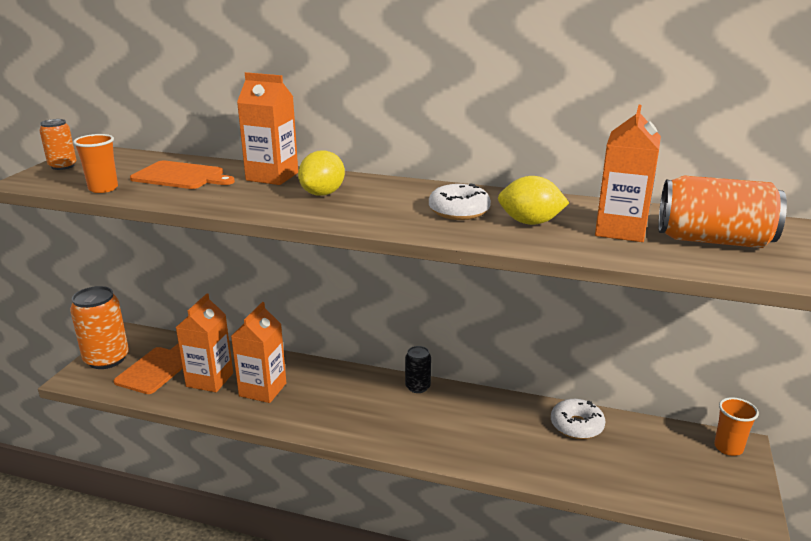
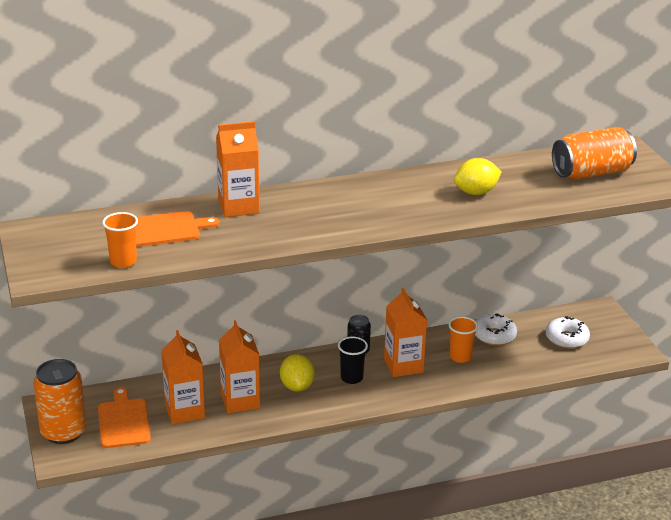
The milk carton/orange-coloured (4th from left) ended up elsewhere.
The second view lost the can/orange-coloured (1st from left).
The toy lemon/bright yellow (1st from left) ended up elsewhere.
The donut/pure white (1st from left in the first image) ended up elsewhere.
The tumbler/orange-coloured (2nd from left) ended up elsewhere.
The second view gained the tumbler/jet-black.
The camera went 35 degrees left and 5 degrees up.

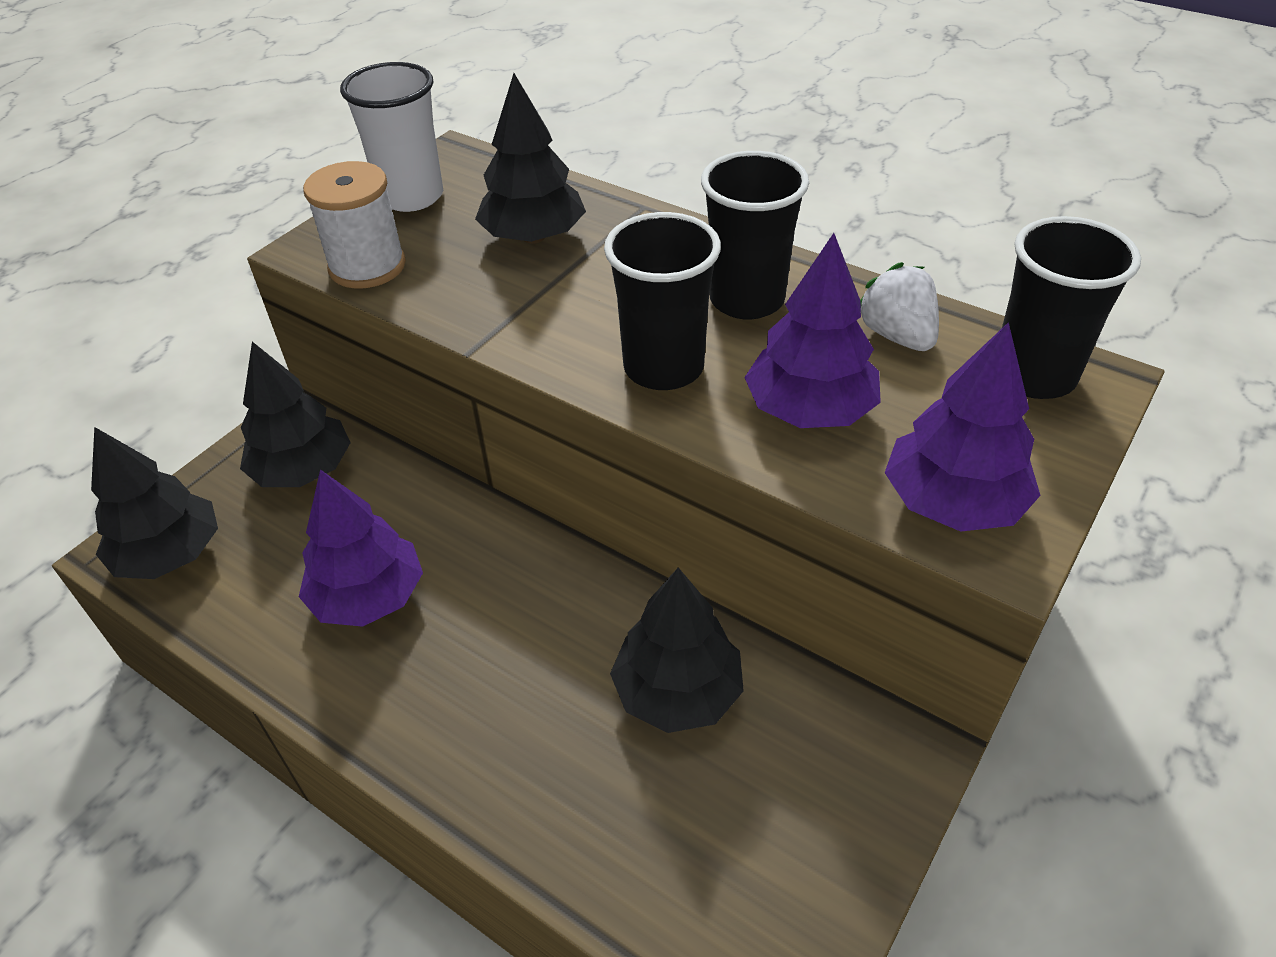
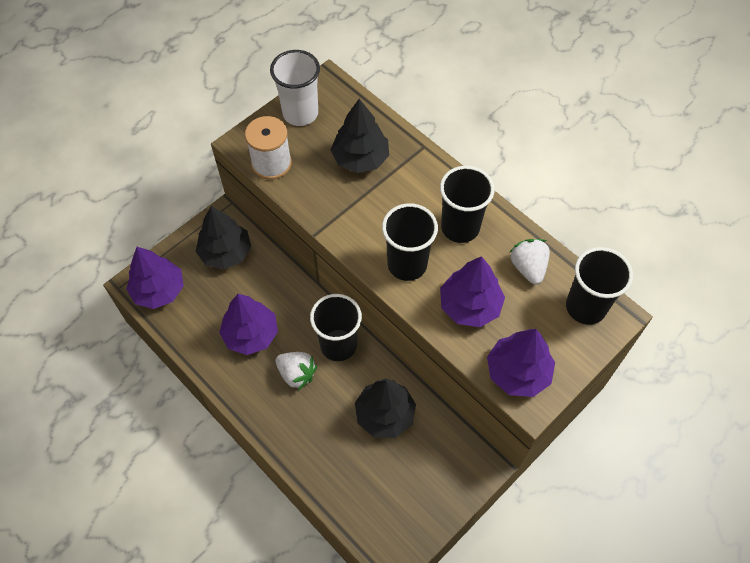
What was the toy tree/jet-black (1st from left) turned into the toy tree/royal purple (1st from left).
The second view gained the tumbler/jet-black (1st from left).
The second view gained the toy strawberry/pure white (1st from left).
The camera went 10 degrees right and 15 degrees up.

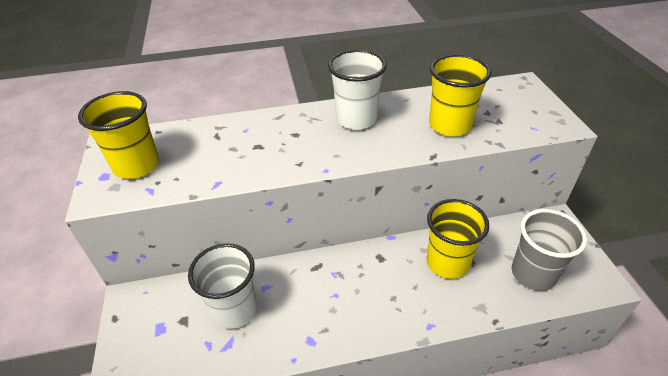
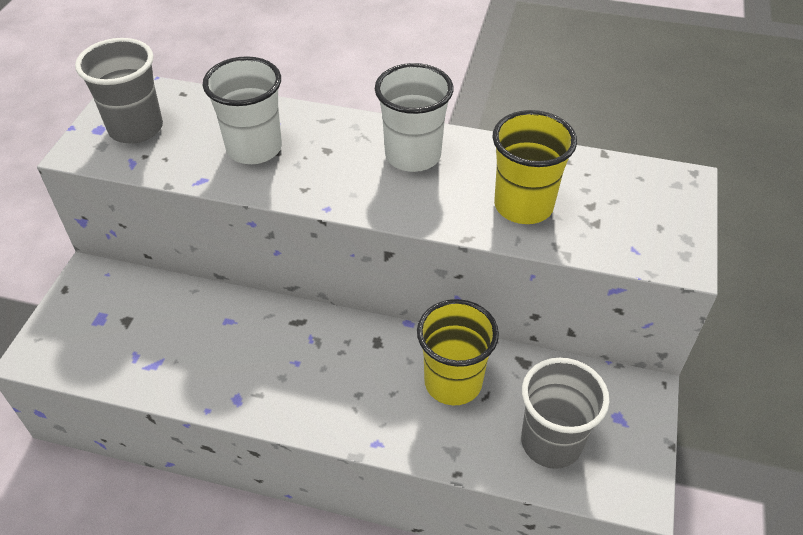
What was the tumbler/bright yellow (1st from left) turned into the tumbler/ash-grey (1st from left).
The tumbler/pure white (1st from left) ended up elsewhere.
The camera went 25 degrees right and 5 degrees up.

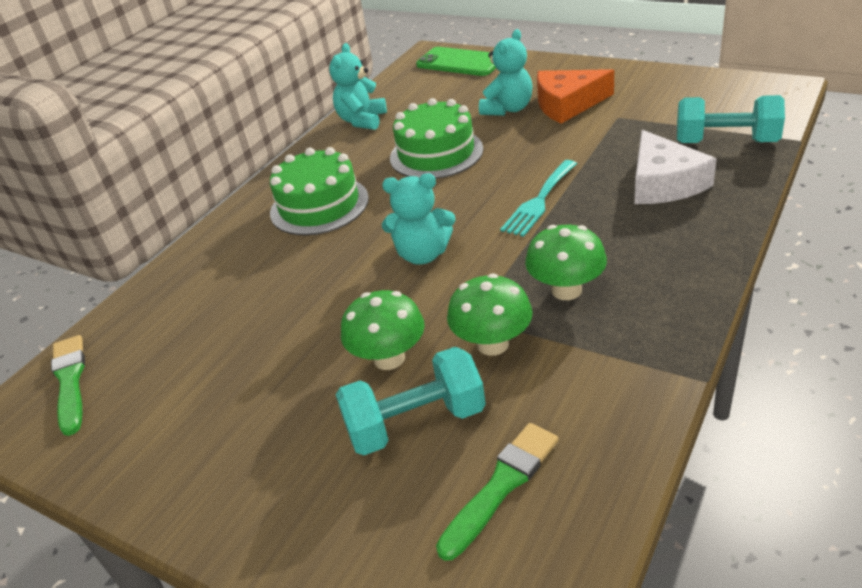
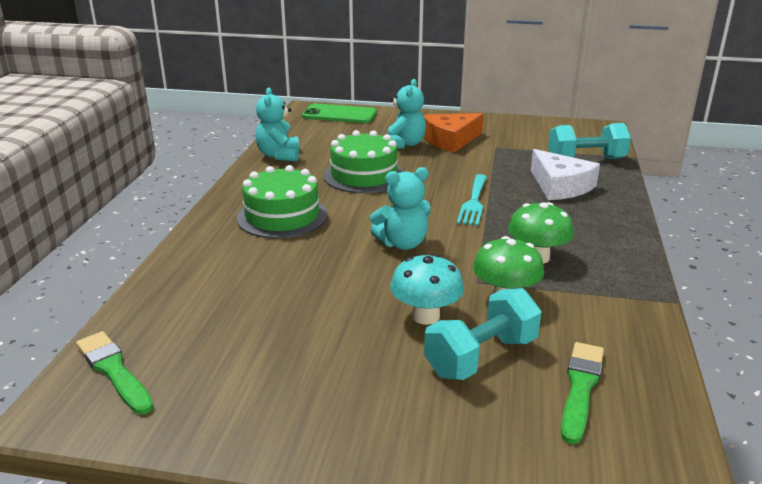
What was the toadstool/emerald (1st from left) turned into the toadstool/aqua.
The camera went 25 degrees left and 10 degrees down.

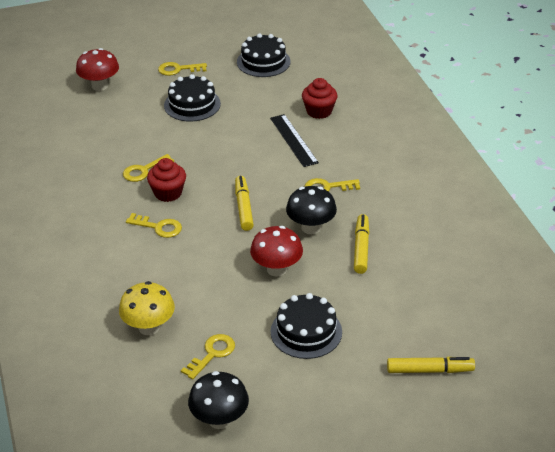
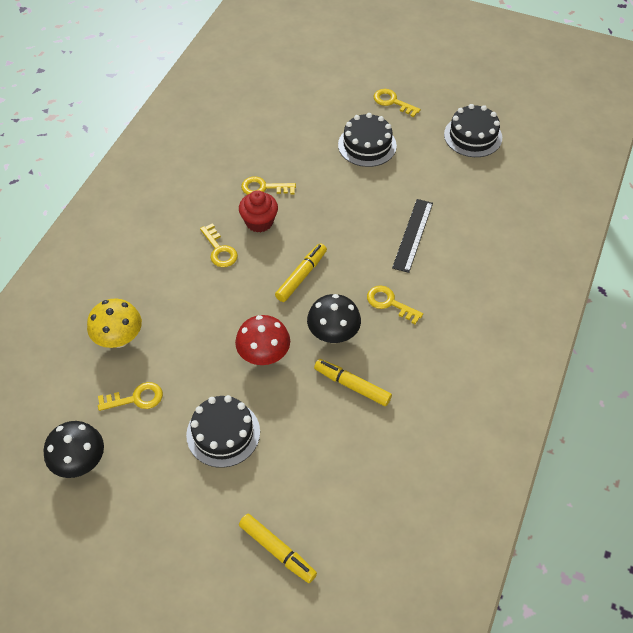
The second view lost the toadstool/scarlet (1st from left).
The second view lost the muffin/scarlet (2nd from left).
The marker/bright yellow (2nd from left in the first image) ended up facing another way, 105 degrees counterclockwise from before.
The camera went 40 degrees right and 15 degrees up.

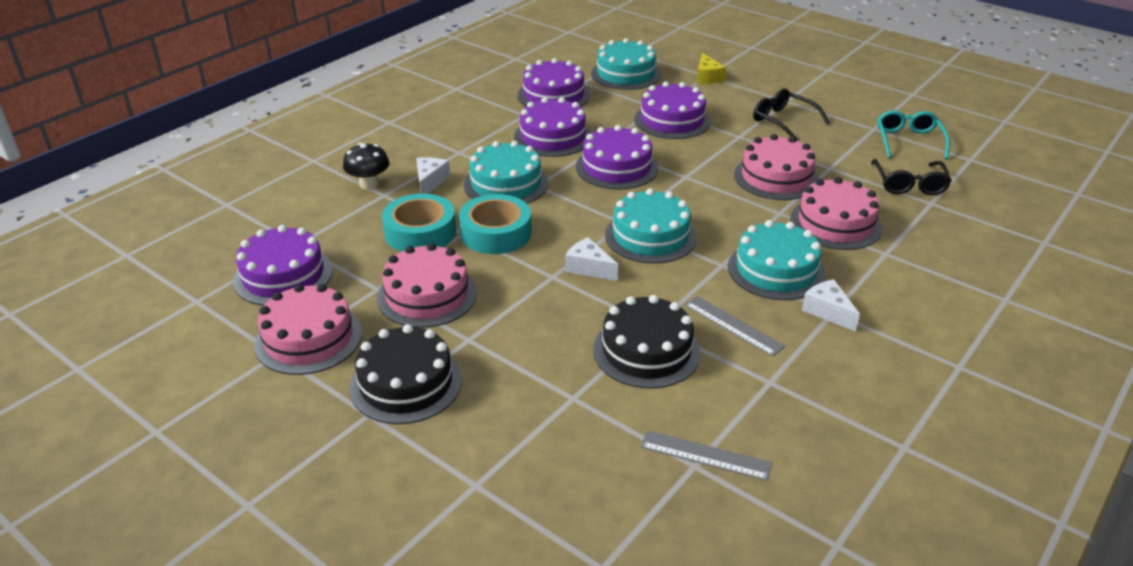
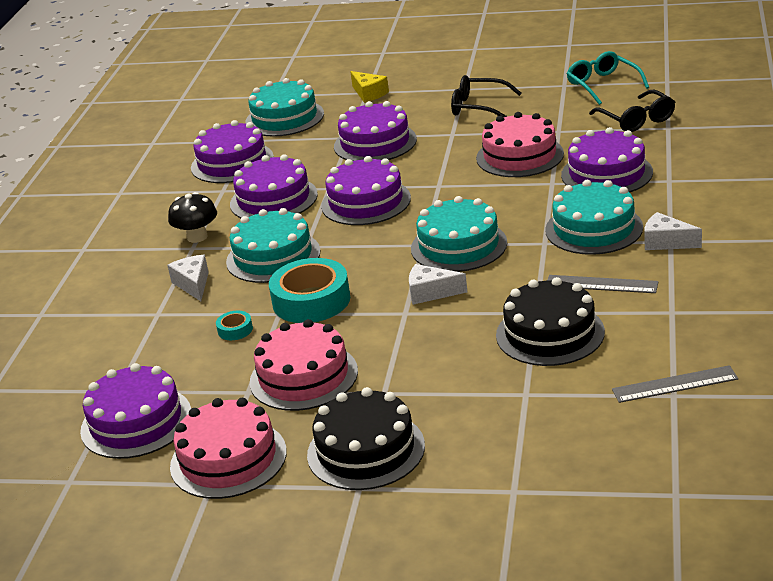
The toadstool/jet-black ended up elsewhere.
What was the cake/pink (4th from left) turned into the cake/royal purple (6th from left).
The size of the tape/aqua (1st from left) changed by a factor of 0.44.
The camera went 25 degrees left and 5 degrees down.

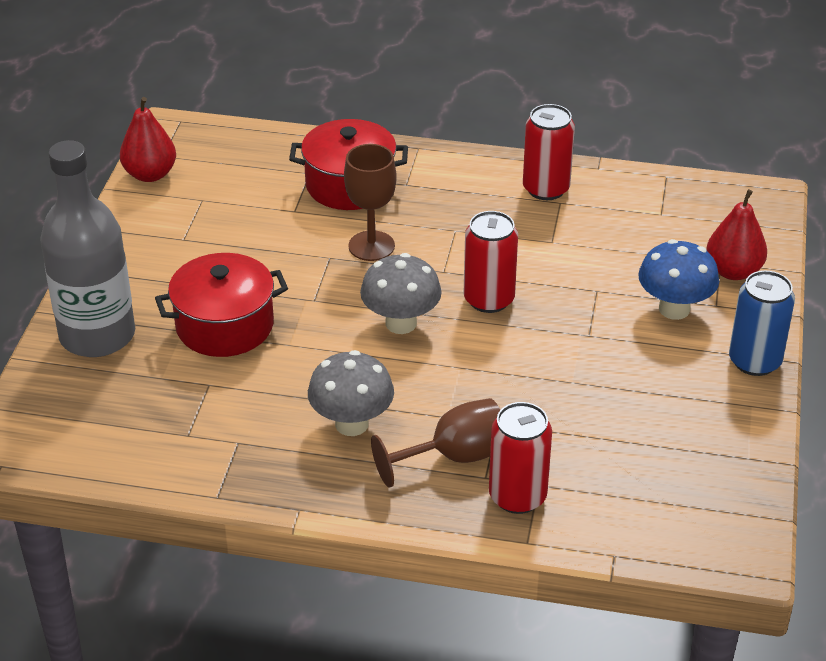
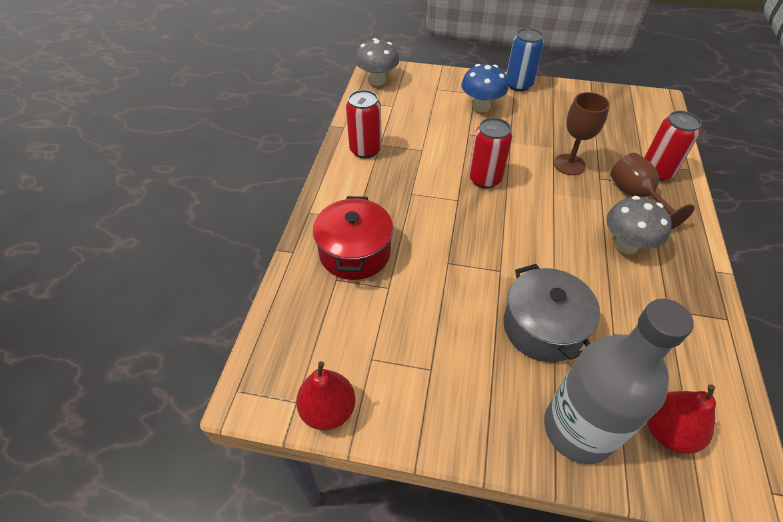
The wine glass/dark brown (1st from left) ended up elsewhere.
The toy pear/scarlet (2nd from left) ended up elsewhere.
What was the stockpot/scarlet (1st from left) turned into the stockpot/ash-grey.
The toadstool/ash-grey (2nd from left in the first image) ended up elsewhere.
The camera went 90 degrees left and 10 degrees up.

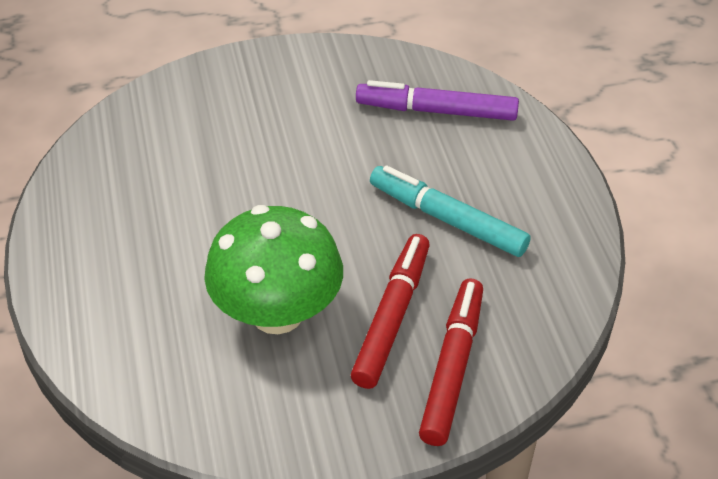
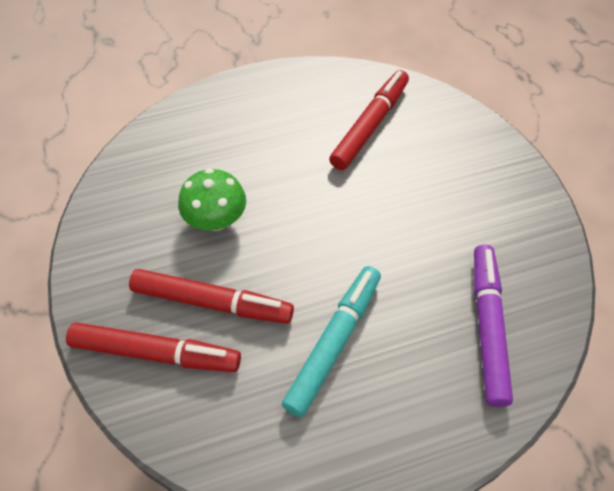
The size of the toadstool/emerald changed by a factor of 0.61.
The second view gained the marker/scarlet (3rd from left).
The camera went 85 degrees right and 10 degrees up.

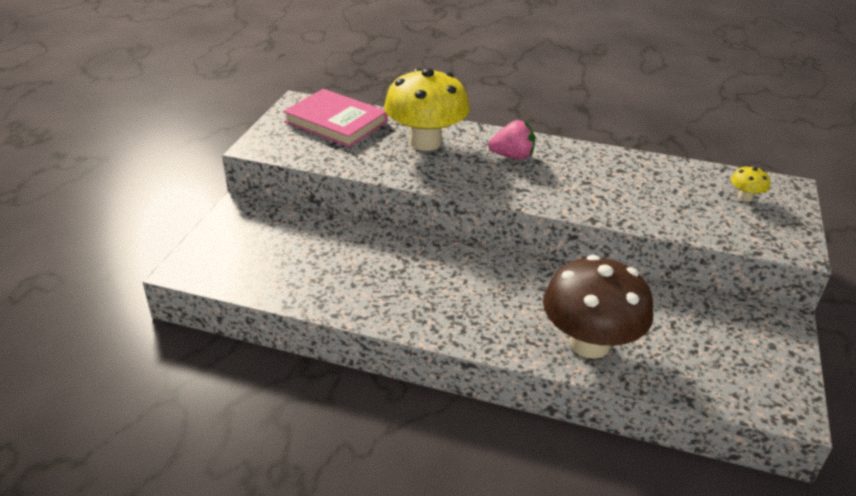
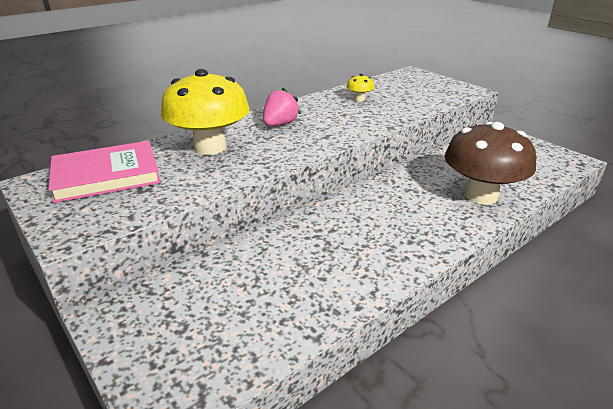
The toadstool/bright yellow (2nd from left) ended up elsewhere.
The camera went 55 degrees left and 5 degrees down.

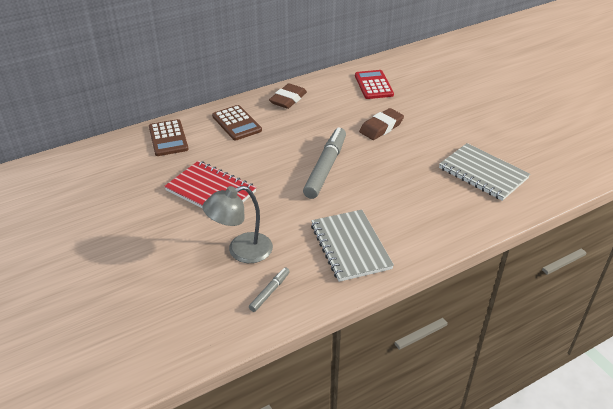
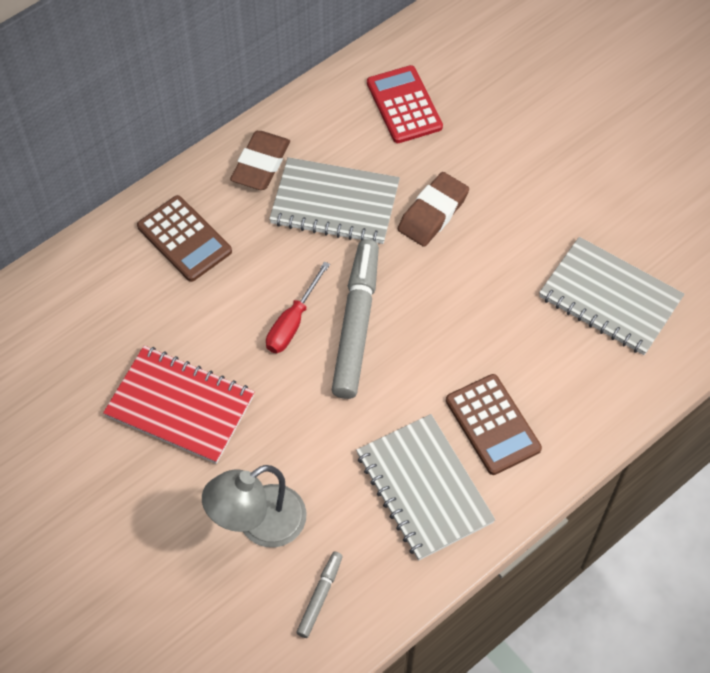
The calculator/dark brown (1st from left in the first image) ended up elsewhere.
The second view gained the notebook/ash-grey (1st from left).
The second view gained the screwdriver/scarlet.
The camera went 10 degrees left and 20 degrees up.

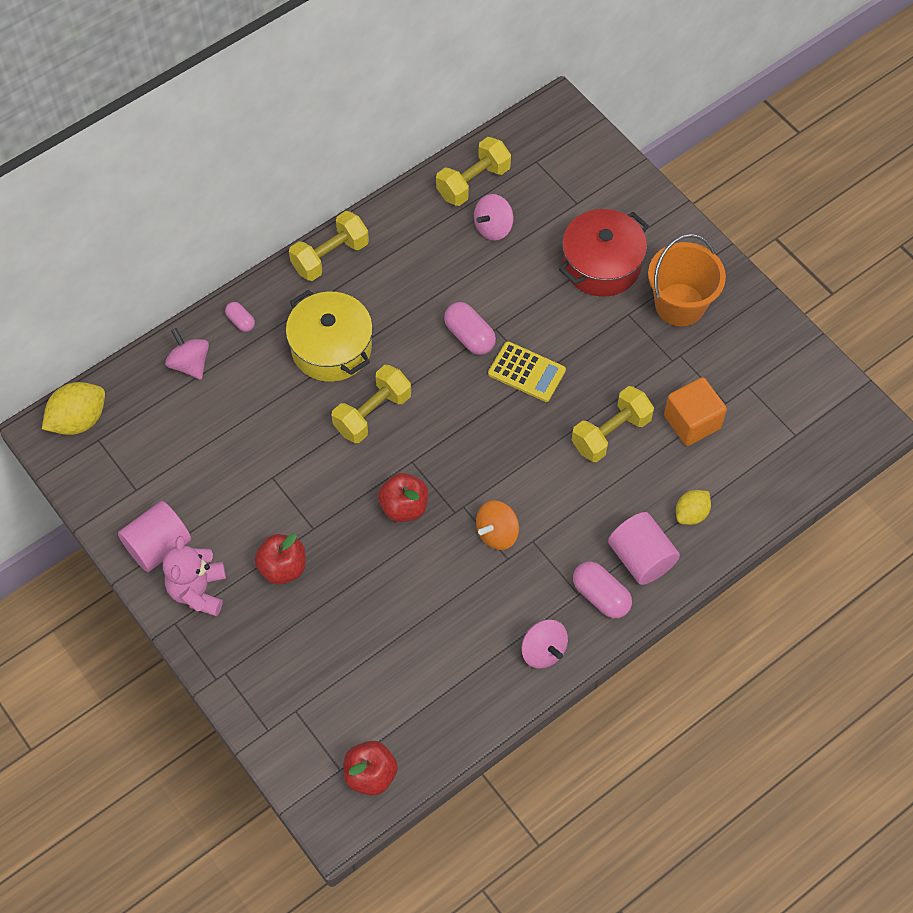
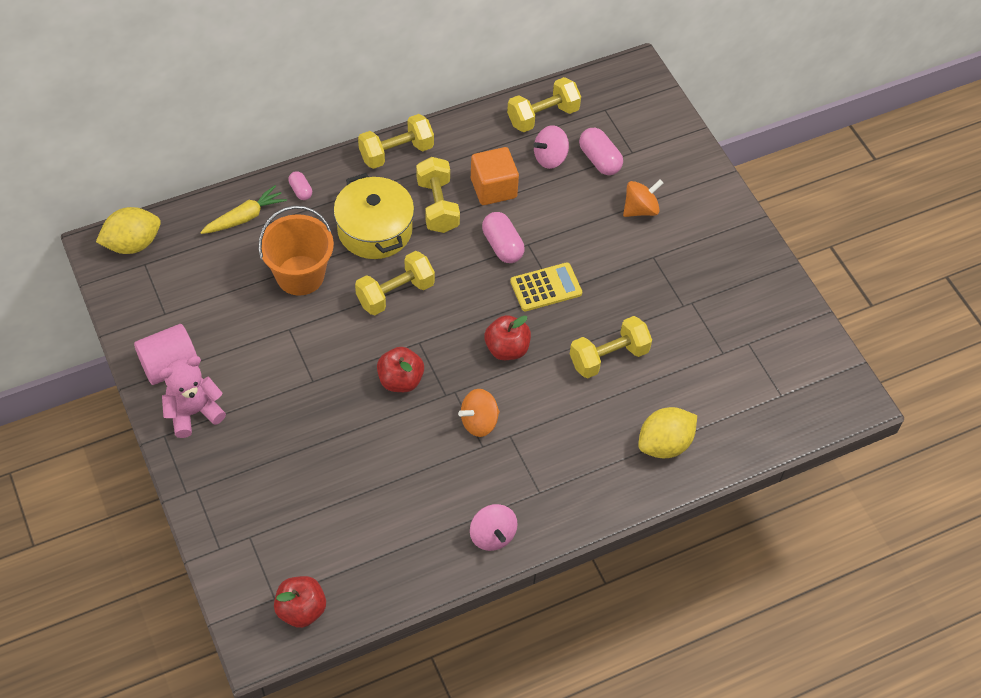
Where the stockpot/scarlet stood, the toy top/orange-coloured (2nd from left) came to stand.
The bucket/orange-coloured ended up elsewhere.
Where the toy top/pink (1st from left) stood, the root vegetable/bright yellow came to stand.
The calculator/bright yellow ended up facing another way, 60 degrees counterclockwise from before.
The block/orange-coloured ended up elsewhere.
The size of the toy lemon/bright yellow (2nd from left) changed by a factor of 1.58.
The second view lost the cylinder/pink (2nd from left).
The apple fruit/scarlet (1st from left in the first image) ended up elsewhere.
The stuffed bear/pink ended up facing another way, 45 degrees clockwise from before.
The pill shape/pink (3rd from left) ended up elsewhere.
The second view gained the free weight/bright yellow (3rd from left).
The camera went 10 degrees right and 5 degrees down.

